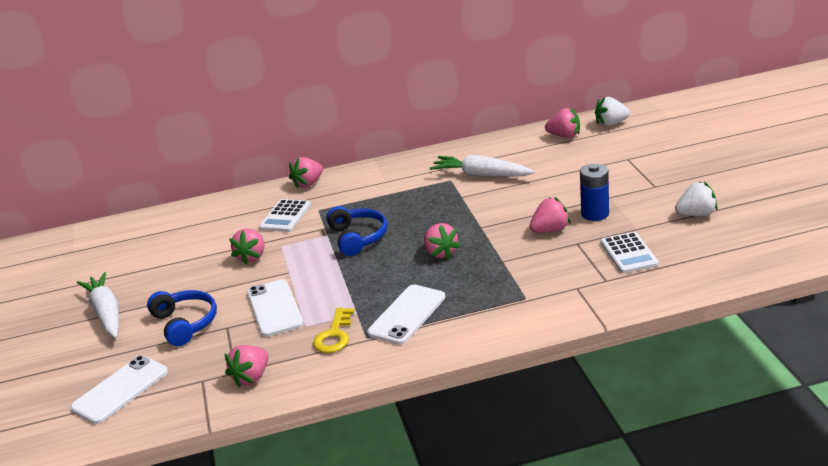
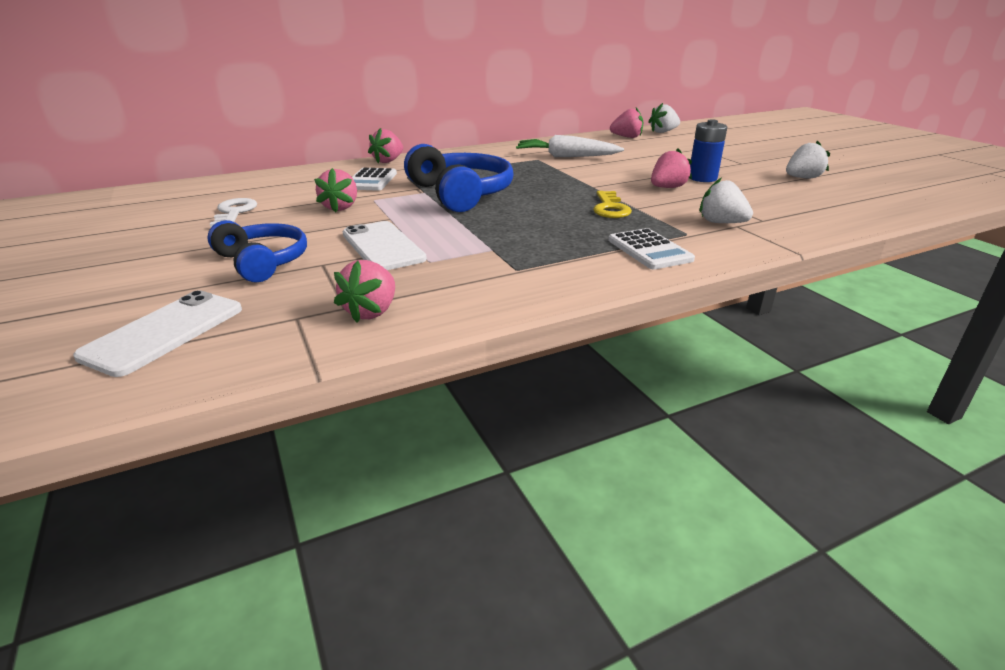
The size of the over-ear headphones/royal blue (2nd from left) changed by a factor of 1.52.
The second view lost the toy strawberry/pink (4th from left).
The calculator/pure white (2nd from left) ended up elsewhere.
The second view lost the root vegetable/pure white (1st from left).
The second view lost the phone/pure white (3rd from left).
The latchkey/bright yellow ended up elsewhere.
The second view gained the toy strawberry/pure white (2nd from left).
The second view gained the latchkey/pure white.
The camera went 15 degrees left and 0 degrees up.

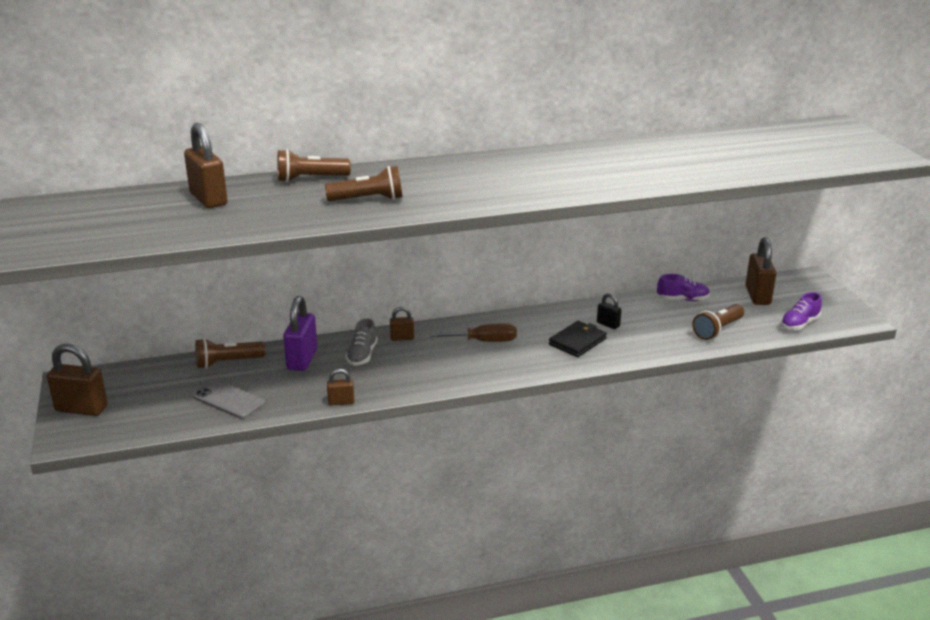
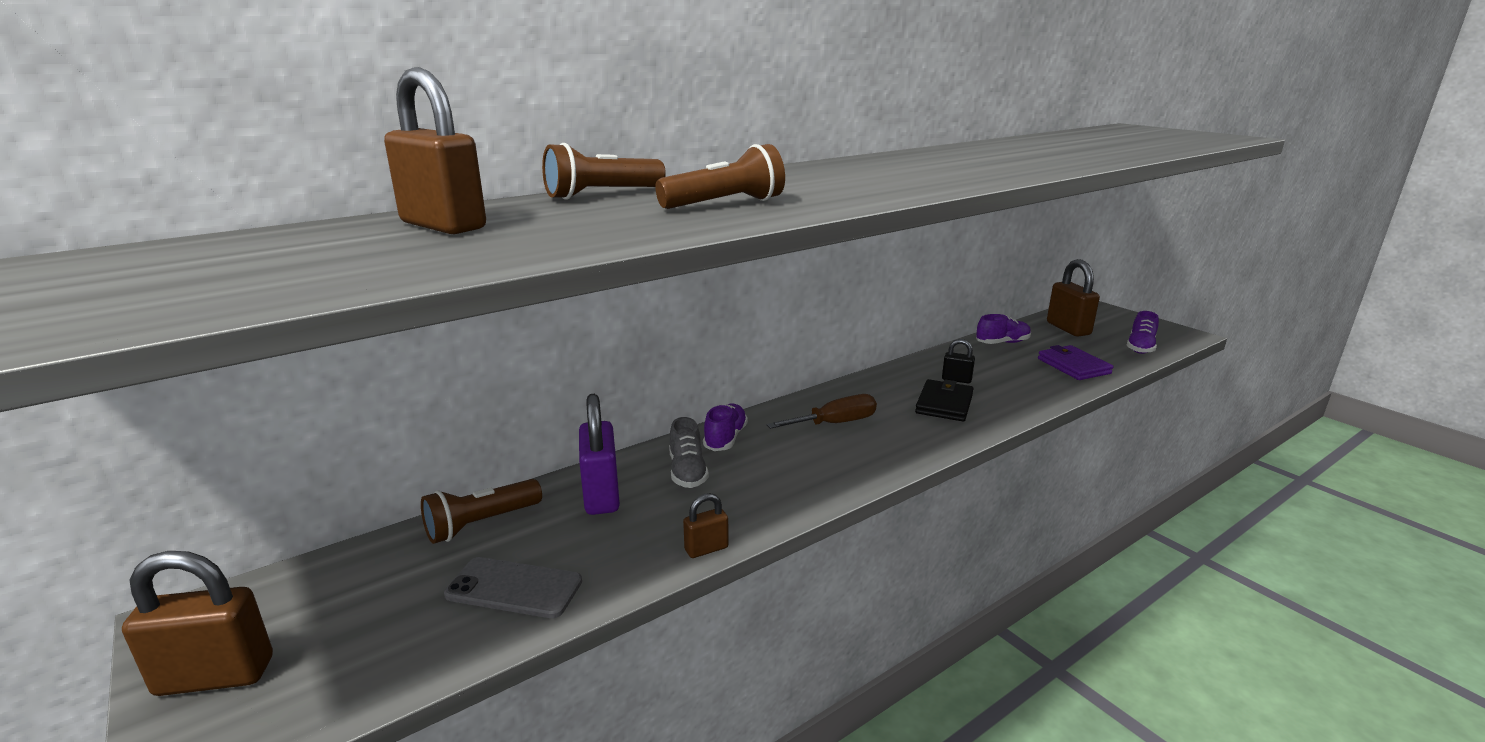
Where the torch/dark brown (4th from left) stood, the wallet/royal purple came to stand.
Where the small lock/dark brown (4th from left) stood, the lace-up shoe/royal purple (1st from left) came to stand.
The camera went 20 degrees left and 5 degrees down.

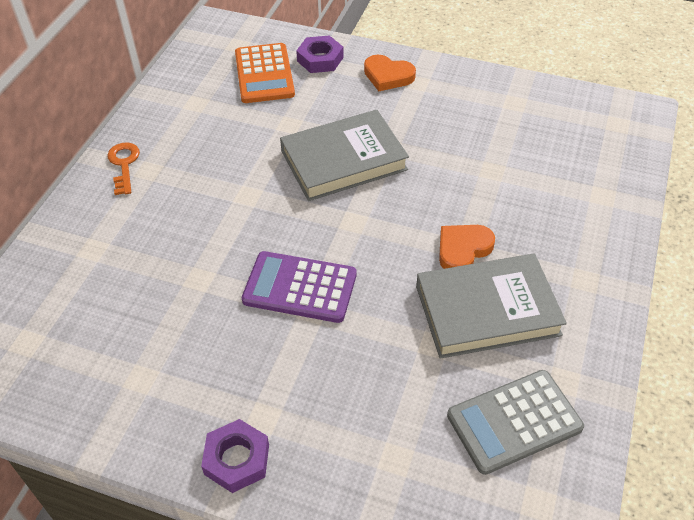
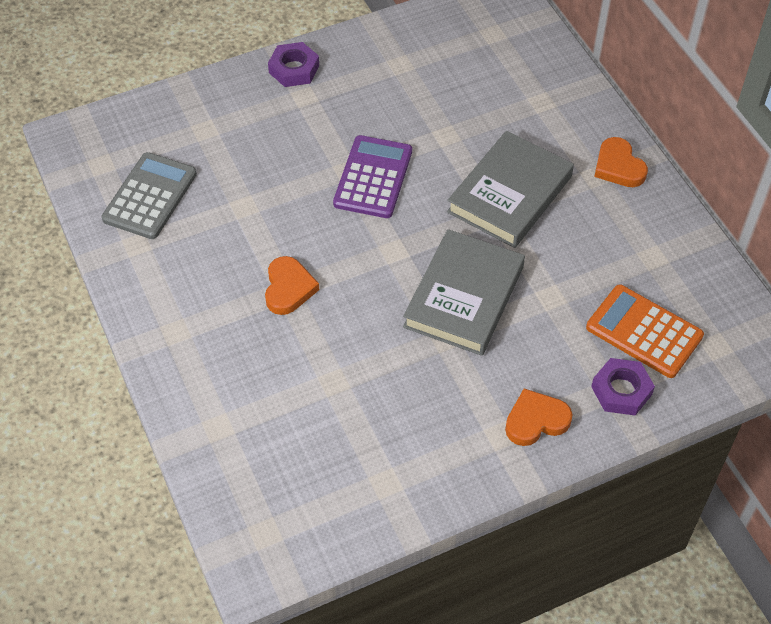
Where the latchkey/orange-coloured stood, the heart/orange-coloured (3rd from left) came to stand.
The calculator/royal purple ended up facing another way, 45 degrees counterclockwise from before.
The hardcover/ash-grey (2nd from left) ended up elsewhere.
The camera went 135 degrees right and 5 degrees up.

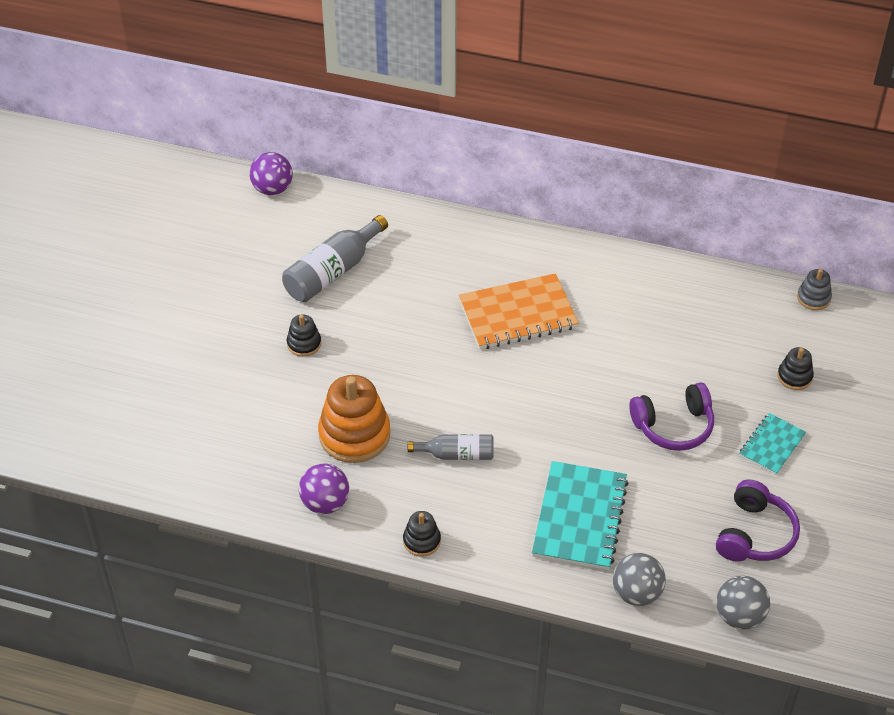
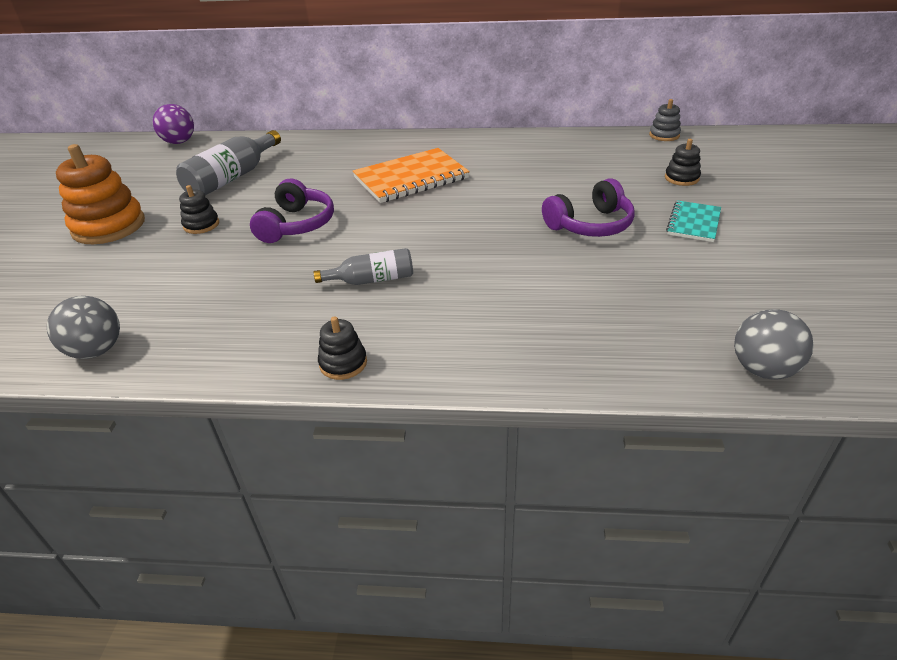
The stacking toy/orange-coloured ended up elsewhere.
The second view lost the notebook/aqua (1st from left).
The second view lost the sphere/royal purple (2nd from left).
The over-ear headphones/royal purple (2nd from left in the first image) ended up elsewhere.
The sphere/ash-grey (1st from left) ended up elsewhere.
The camera went 10 degrees left and 10 degrees down.

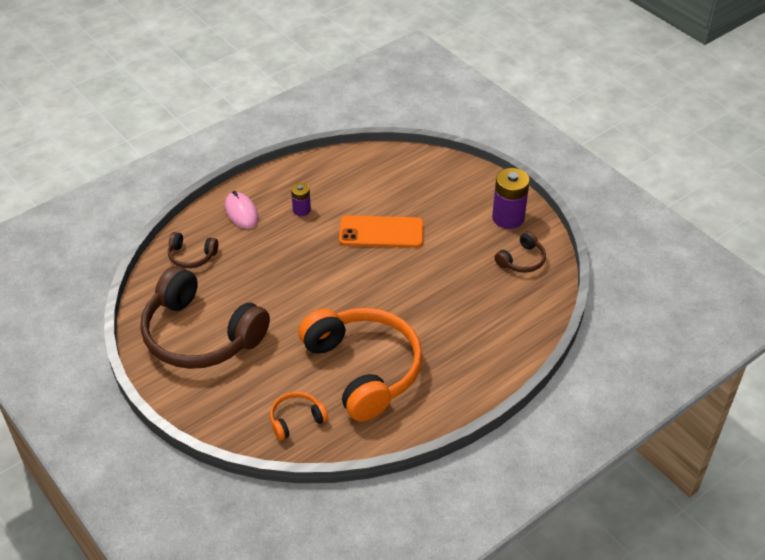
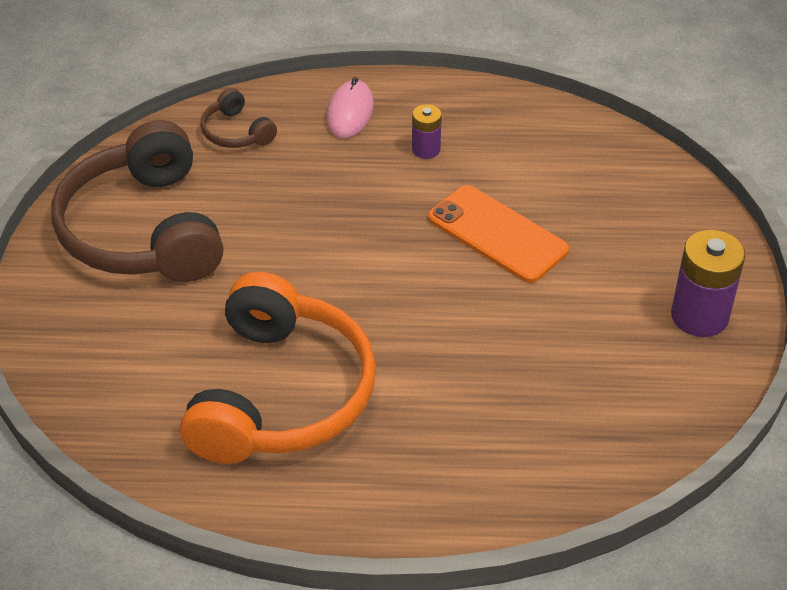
The second view lost the over-ear headphones/dark brown (3rd from left).
The second view lost the over-ear headphones/orange-coloured (1st from left).
The camera went 40 degrees right and 0 degrees up.

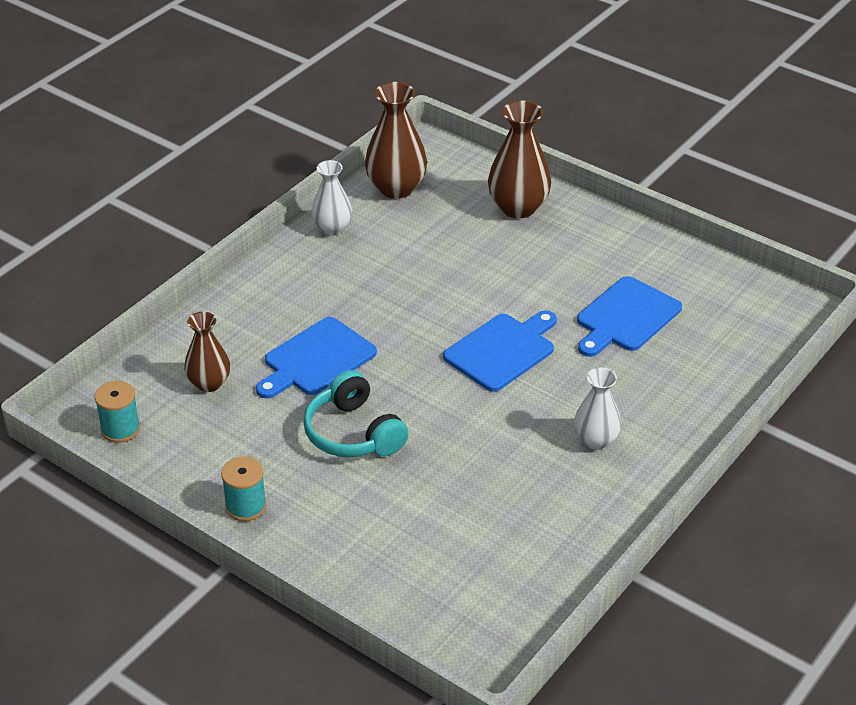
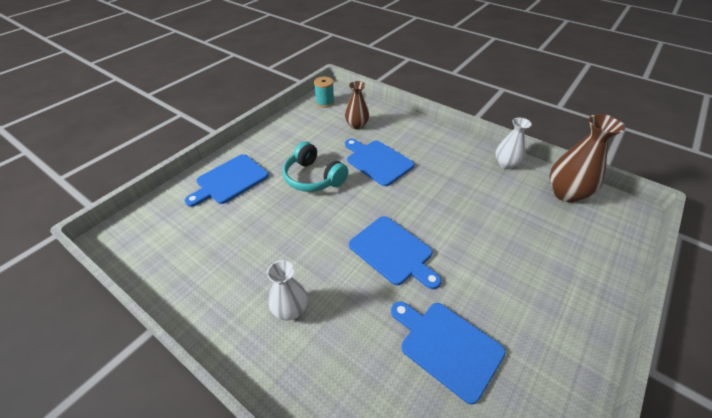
The second view lost the flower vase/dark brown (3rd from left).
The over-ear headphones/aqua ended up facing another way, 105 degrees counterclockwise from before.
The second view lost the spool/aqua (2nd from left).
The second view gained the chopping board/royal blue (1st from left).
The camera went 90 degrees right and 5 degrees up.

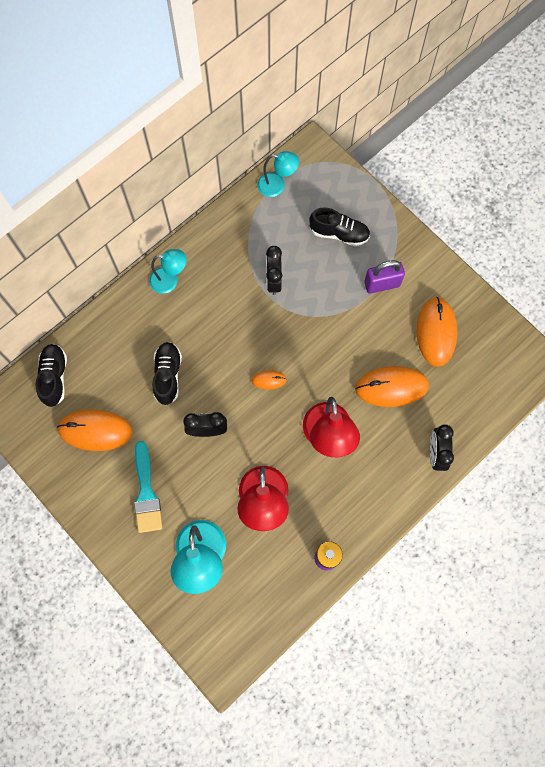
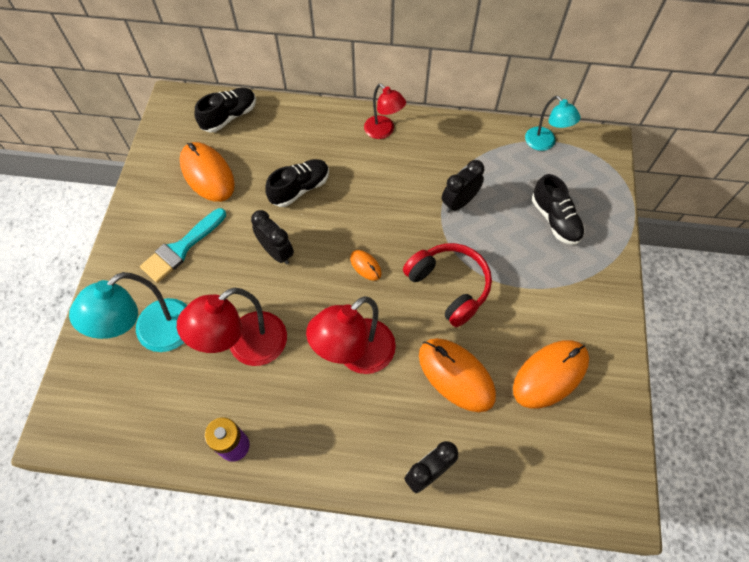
What was the reading lamp/aqua (1st from left) turned into the reading lamp/scarlet (3rd from left).
The second view lost the small lock/royal purple.
The second view gained the over-ear headphones/scarlet.
The camera went 50 degrees right and 10 degrees down.

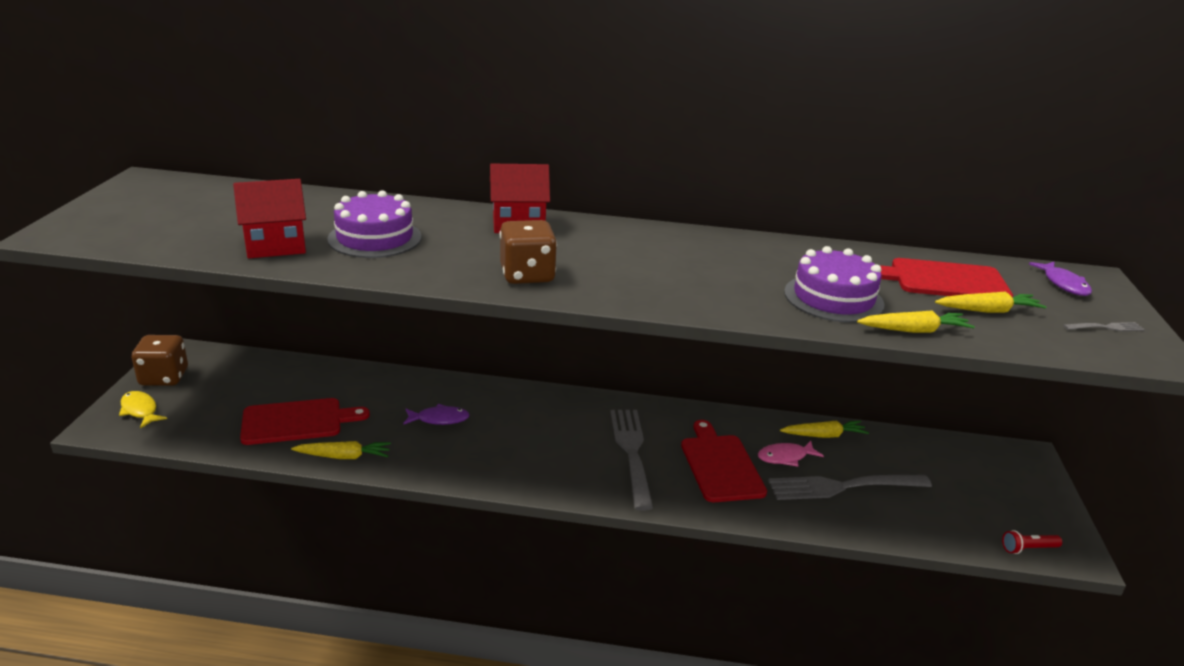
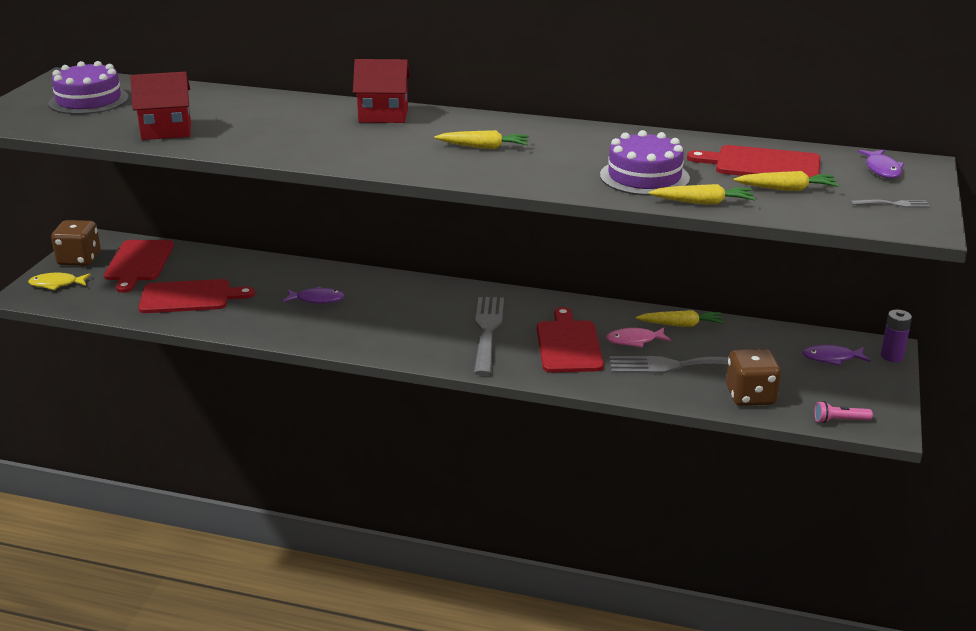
The cake/royal purple (1st from left) ended up elsewhere.
The dice/dark brown (2nd from left) ended up elsewhere.
The toy fish/bright yellow ended up facing another way, 60 degrees counterclockwise from before.
The root vegetable/bright yellow (1st from left) ended up elsewhere.
What was the torch/scarlet turned into the torch/pink.
The second view gained the chopping board/scarlet (1st from left).
The second view gained the battery/royal purple.
The second view gained the toy fish/royal purple (2nd from left).
The camera went 10 degrees right and 0 degrees up.

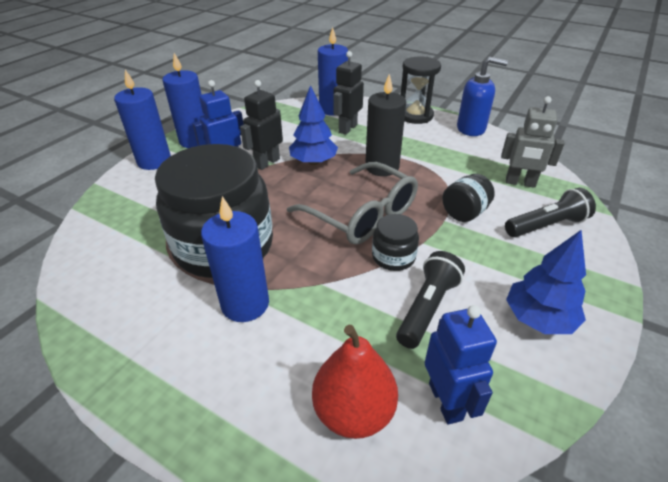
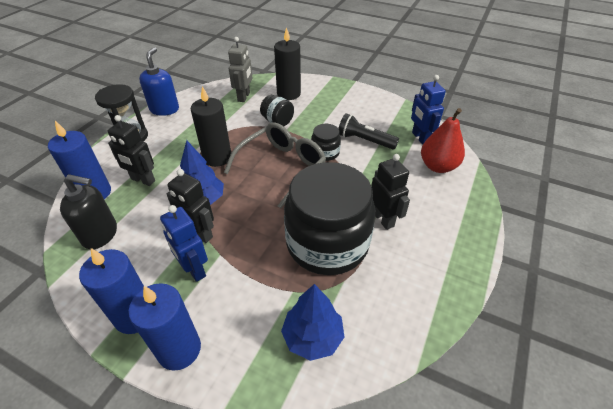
Where the torch/jet-black (2nd from left) stood, the pillar candle/jet-black (2nd from left) came to stand.
Where the pillar candle/royal blue (3rd from left) stood, the robot/jet-black (3rd from left) came to stand.
The toy tree/royal blue (2nd from left) ended up elsewhere.
The robot/royal blue (2nd from left) ended up facing another way, 90 degrees counterclockwise from before.
The second view gained the soap pump/jet-black.
The camera went 95 degrees left and 5 degrees up.

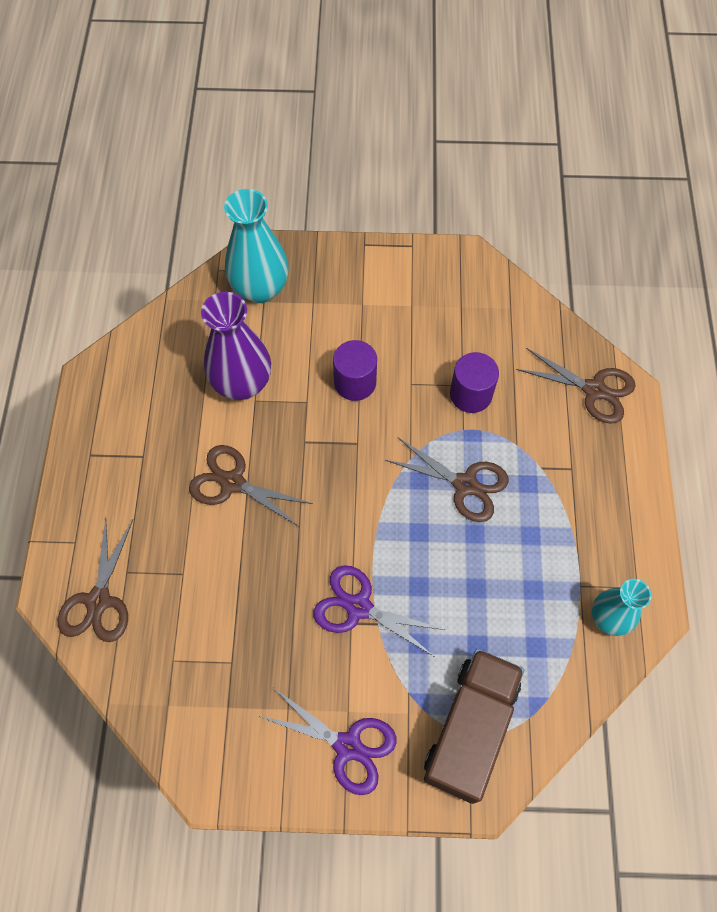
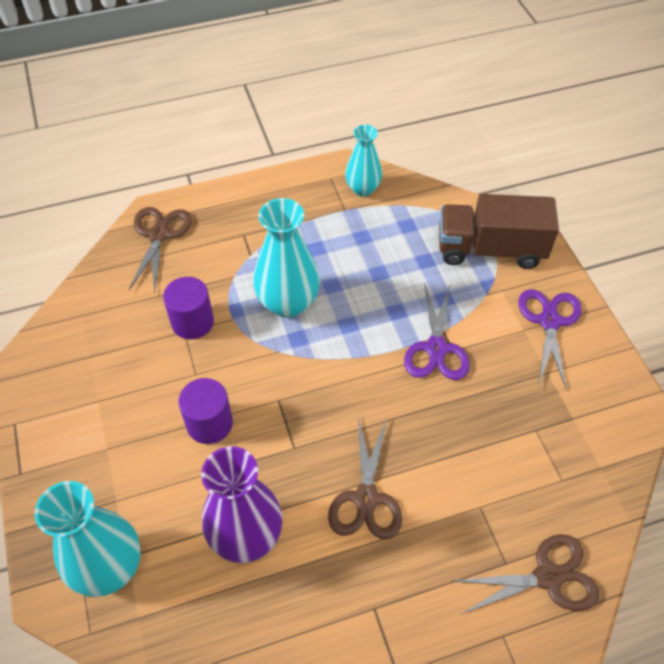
Where the shears/dark brown (3rd from left) stood, the flower vase/aqua (2nd from left) came to stand.
The camera went 110 degrees left and 10 degrees down.

